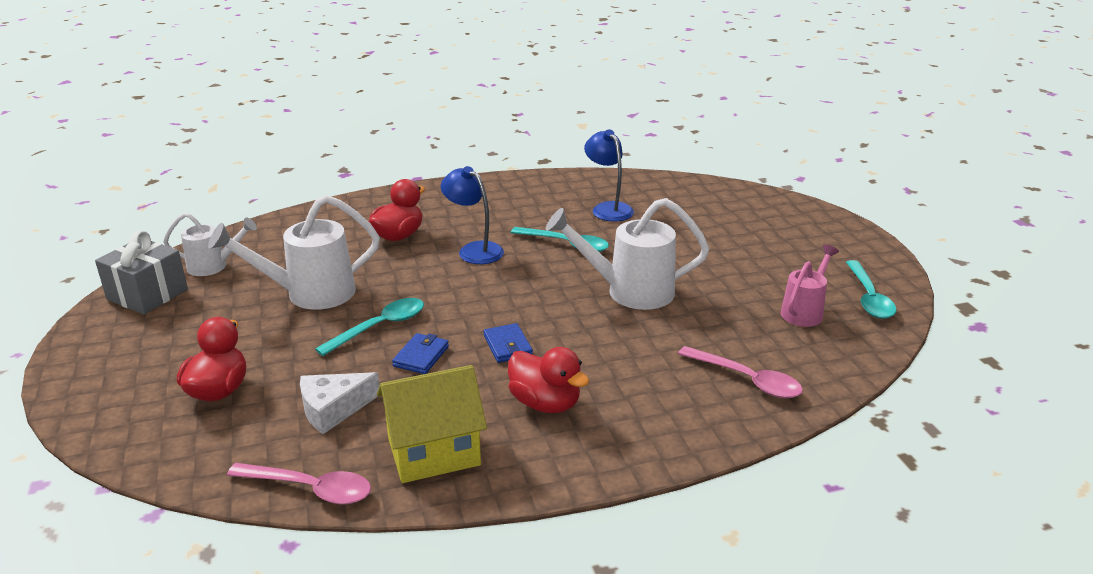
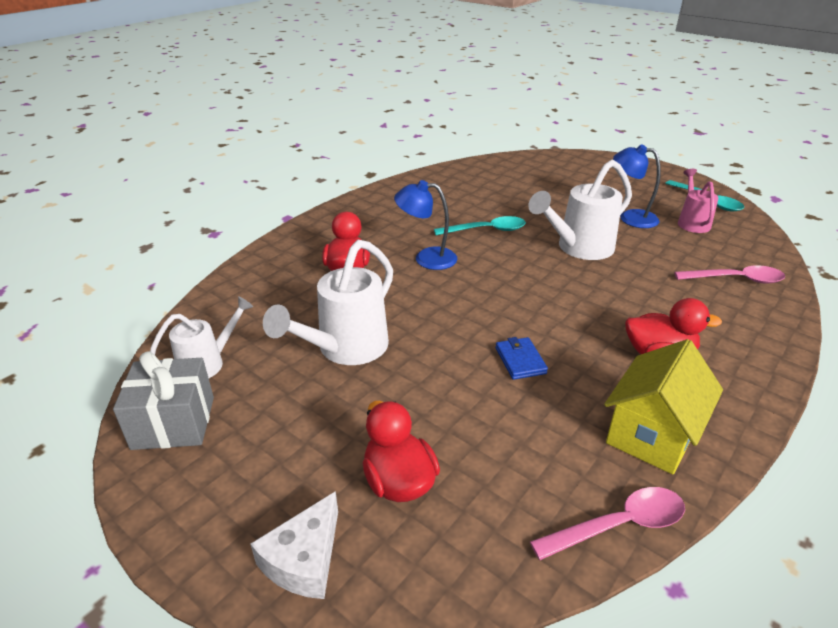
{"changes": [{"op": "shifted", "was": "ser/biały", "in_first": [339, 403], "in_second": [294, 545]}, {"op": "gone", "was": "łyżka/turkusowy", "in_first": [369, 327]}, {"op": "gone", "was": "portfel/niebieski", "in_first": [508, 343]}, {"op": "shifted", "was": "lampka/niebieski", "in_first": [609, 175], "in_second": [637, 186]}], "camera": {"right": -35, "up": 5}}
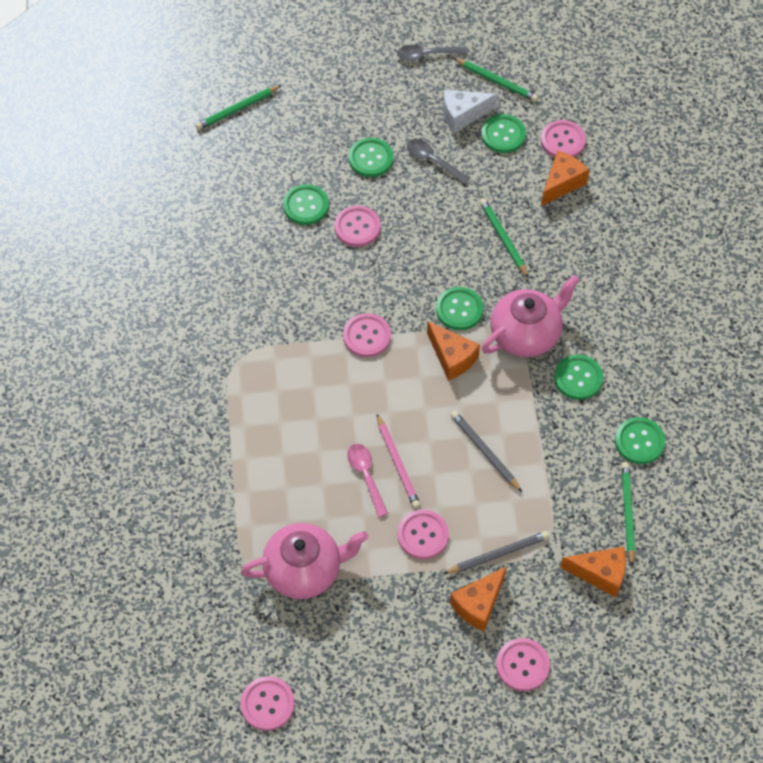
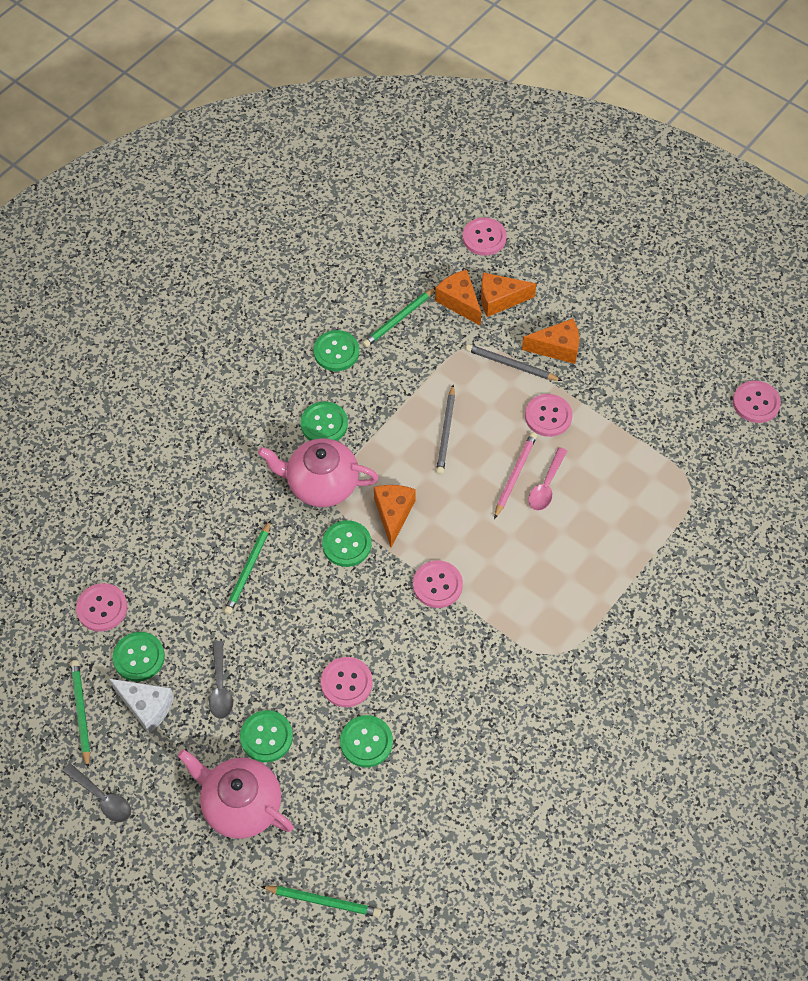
{"changes": [{"op": "shifted", "was": "imbryk/różowy", "in_first": [304, 561], "in_second": [236, 794]}, {"op": "shifted", "was": "guzik/różowy", "in_first": [523, 664], "in_second": [485, 236]}, {"op": "shifted", "was": "ser/pomarańczowy", "in_first": [565, 178], "in_second": [508, 294]}], "camera": {"right": -135, "up": 0}}
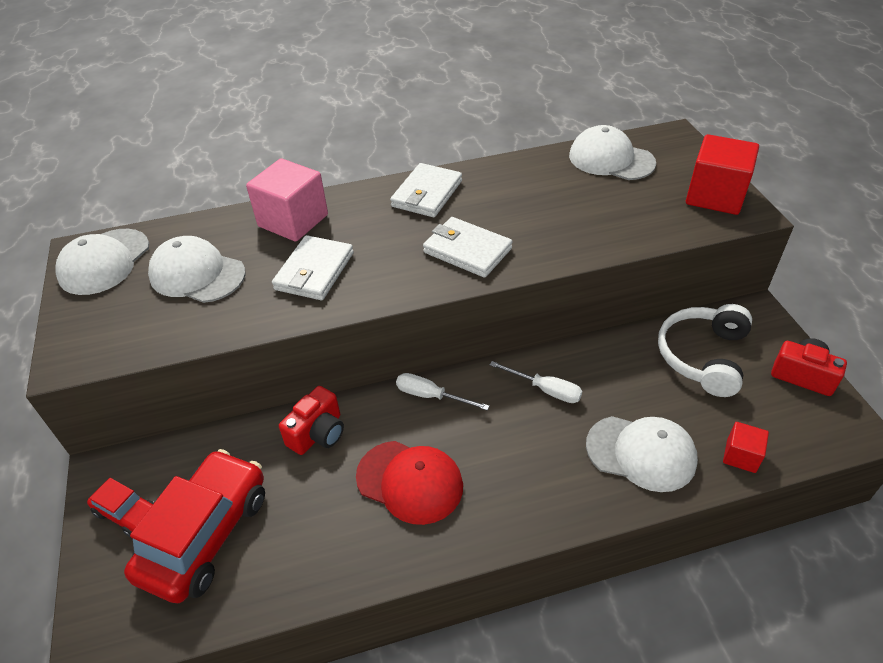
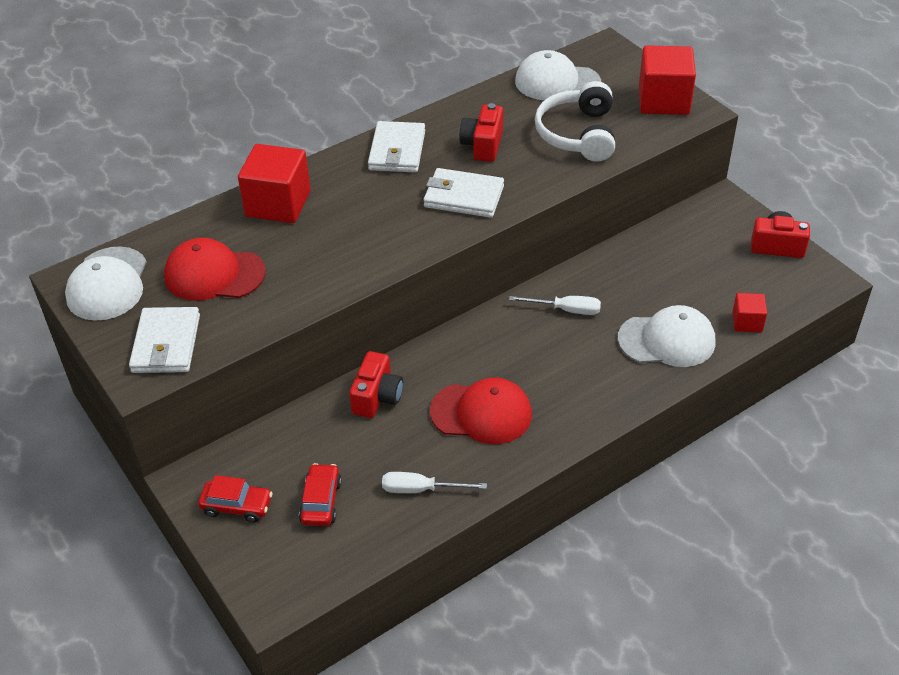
{"changes": [{"op": "scaled", "was": "samochód/czerwony", "in_first": [194, 526], "in_second": [320, 494], "ratio": 0.5}, {"op": "repainted", "was": "czapka/biały", "now": "czapka/czerwony", "in_first": [197, 269], "in_second": [215, 269]}, {"op": "repainted", "was": "sześcian/różowy", "now": "sześcian/czerwony", "in_first": [287, 200], "in_second": [274, 183]}, {"op": "shifted", "was": "portfel/biały", "in_first": [312, 267], "in_second": [164, 340]}, {"op": "shifted", "was": "śrubokręt/biały", "in_first": [442, 392], "in_second": [434, 482]}, {"op": "shifted", "was": "słuchawki/biały", "in_first": [705, 350], "in_second": [575, 121]}, {"op": "new", "now": "aparat fotograficzny/czerwony", "in_second": [481, 132]}], "camera": {"right": -20, "up": 0}}
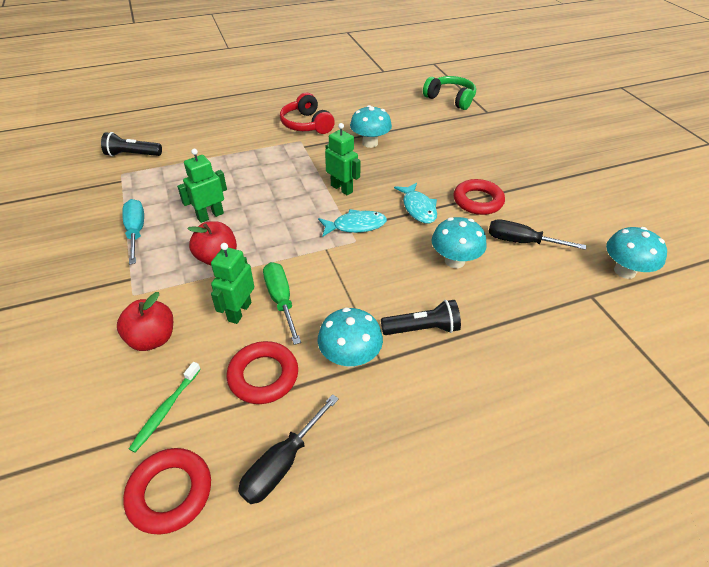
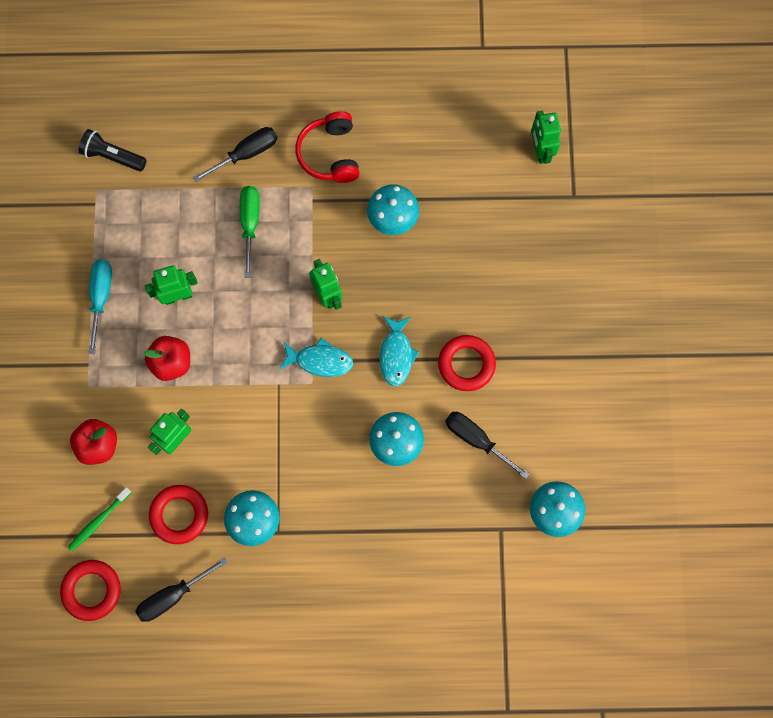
{"changes": [{"op": "shifted", "was": "śrubokręt/zielony", "in_first": [282, 303], "in_second": [250, 232]}, {"op": "gone", "was": "latarka/czarny", "in_first": [421, 317]}, {"op": "swapped", "was": "słuchawki/zielony", "now": "robot/zielony", "in_first": [449, 93], "in_second": [546, 137]}, {"op": "new", "now": "śrubokręt/czarny", "in_second": [235, 154]}], "camera": {"right": 20, "up": 30}}
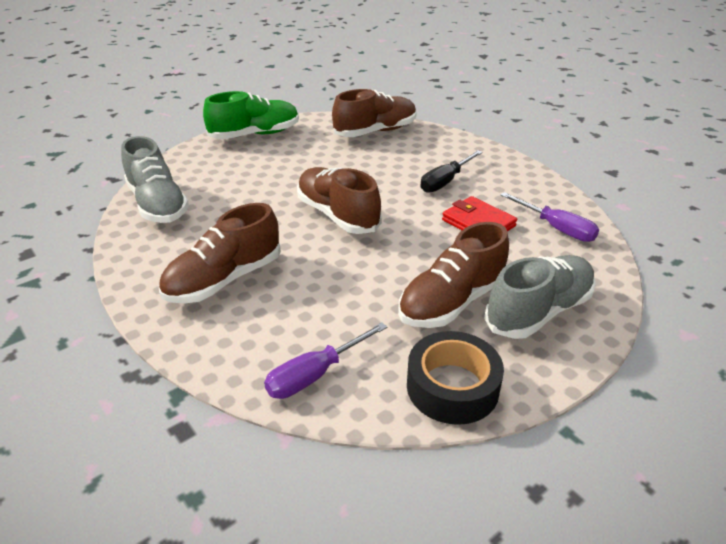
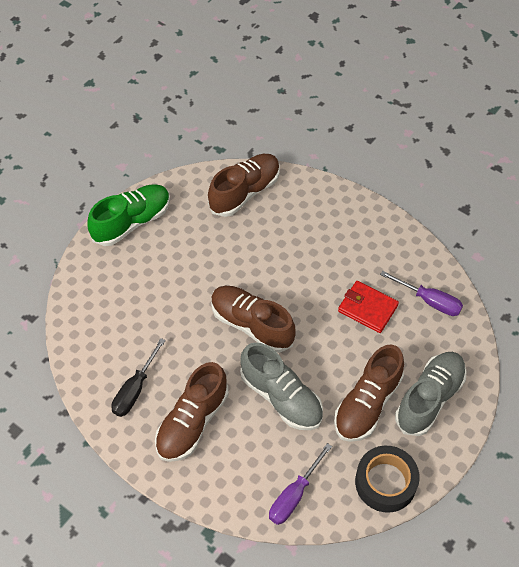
{"changes": [{"op": "shifted", "was": "but/szary", "in_first": [155, 179], "in_second": [281, 386]}, {"op": "shifted", "was": "śrubokręt/czarny", "in_first": [451, 171], "in_second": [138, 377]}], "camera": {"right": -15, "up": 20}}
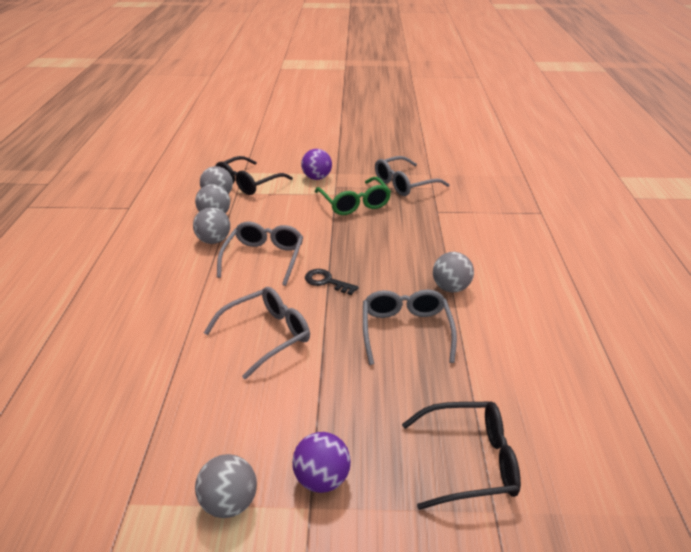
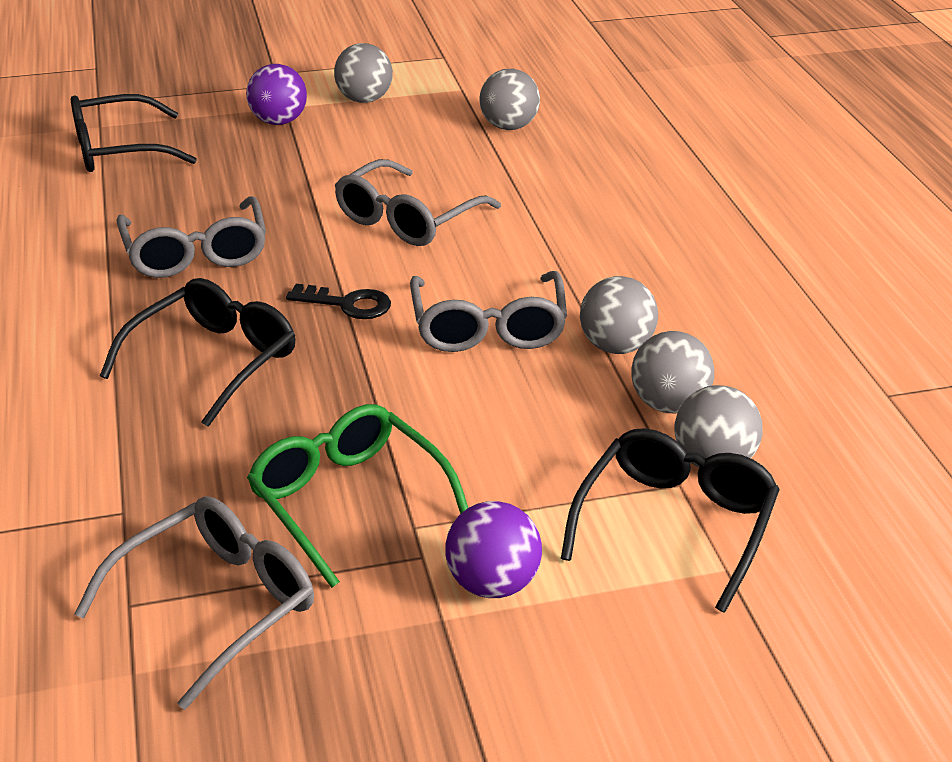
{"changes": [{"op": "shifted", "was": "piłka/szary", "in_first": [453, 272], "in_second": [510, 99]}, {"op": "new", "now": "okulary/czarny", "in_second": [197, 352]}], "camera": {"right": 165, "up": 0}}
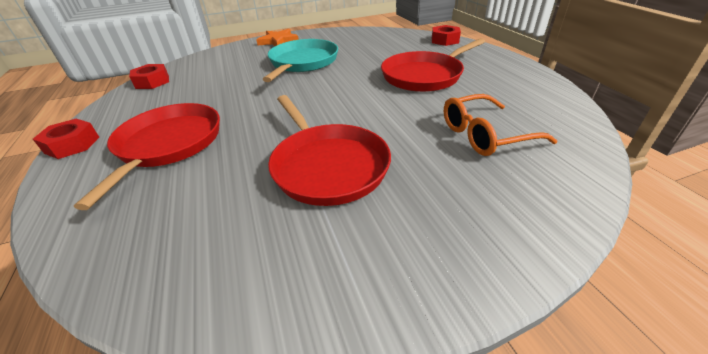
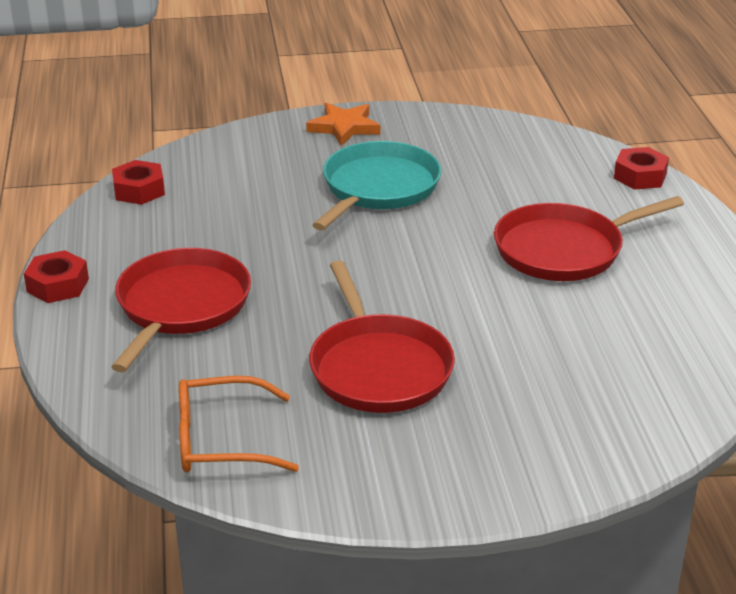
{"changes": [{"op": "shifted", "was": "okulary/pomarańczowy", "in_first": [501, 125], "in_second": [239, 424]}], "camera": {"right": 10, "up": -5}}
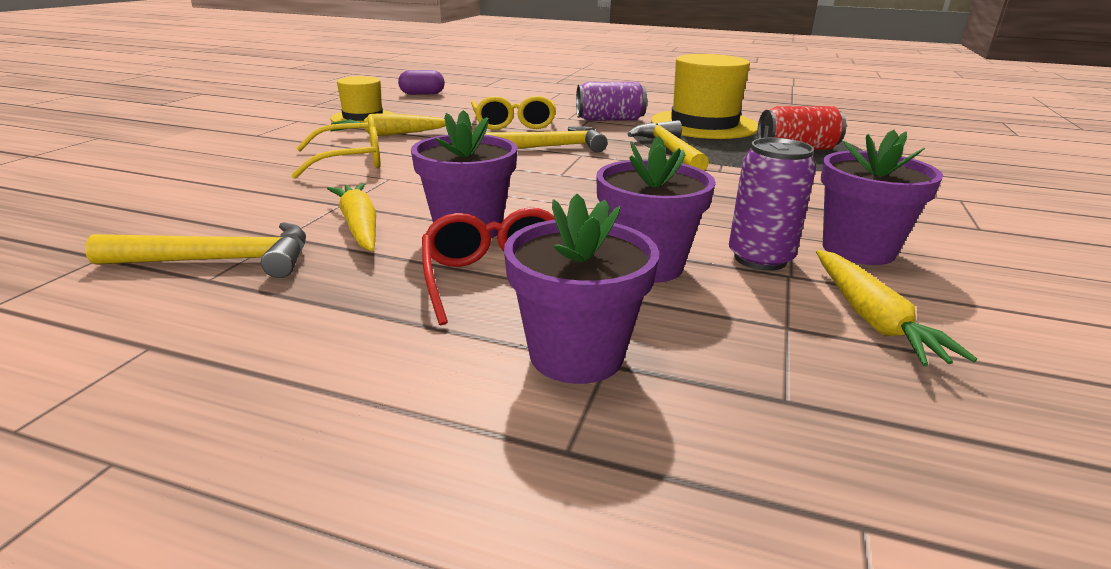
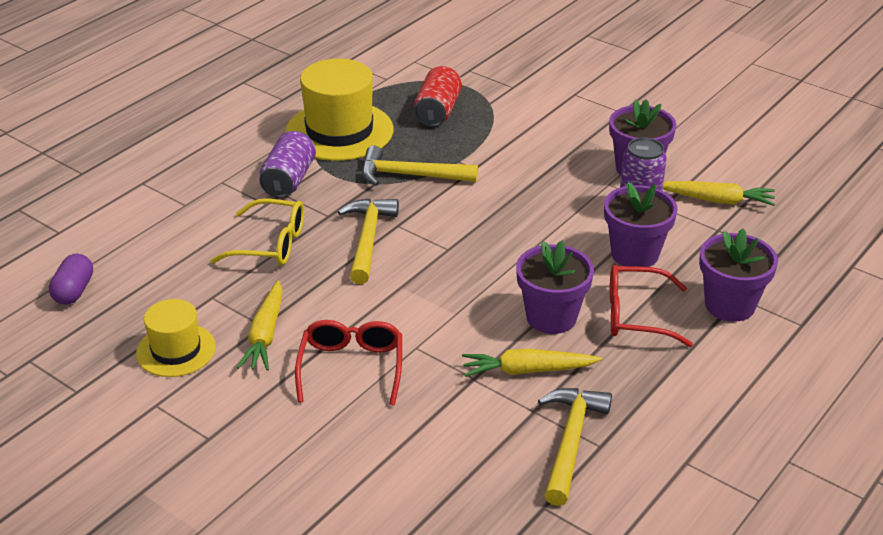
{"changes": [{"op": "repainted", "was": "okulary/żółty", "now": "okulary/czerwony", "in_first": [336, 146], "in_second": [348, 362]}], "camera": {"right": -70, "up": 10}}
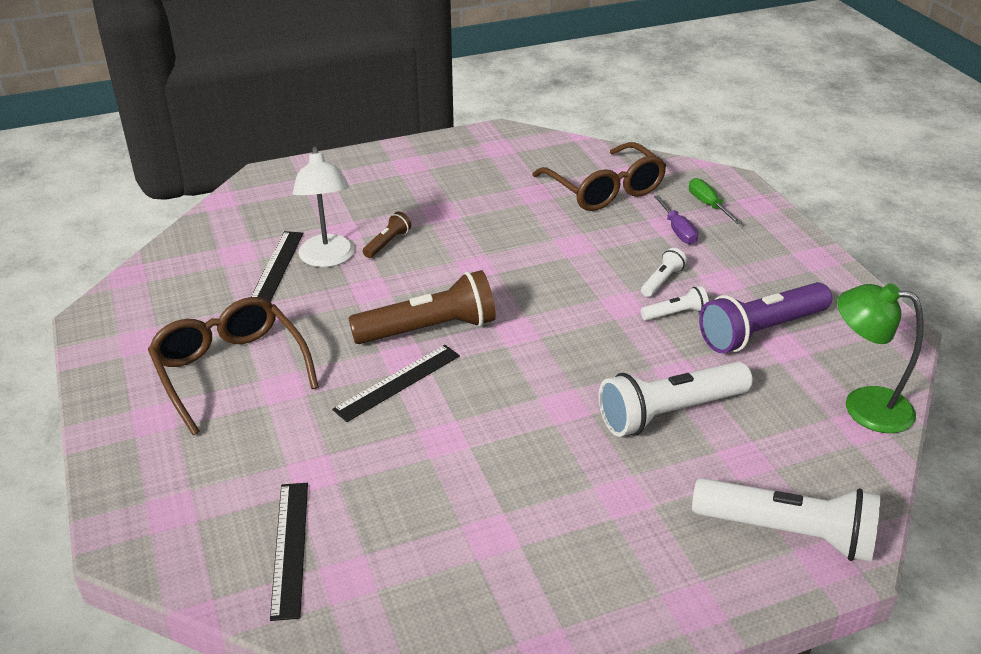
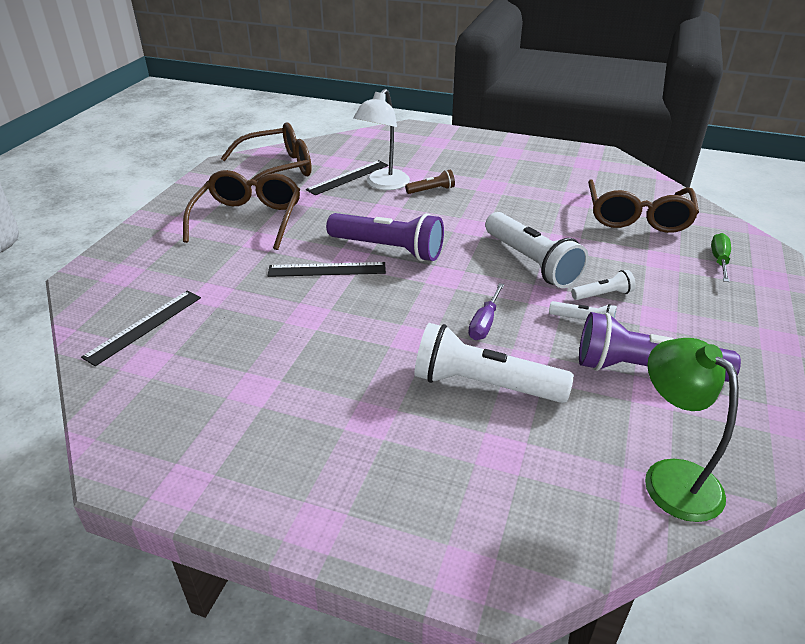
{"changes": [{"op": "repainted", "was": "latarka/brązowy", "now": "latarka/fioletowy", "in_first": [422, 307], "in_second": [385, 237]}, {"op": "shifted", "was": "śrubokręt/fioletowy", "in_first": [676, 220], "in_second": [486, 311]}, {"op": "shifted", "was": "latarka/biały", "in_first": [786, 520], "in_second": [537, 250]}, {"op": "new", "now": "okulary/brązowy", "in_second": [266, 154]}], "camera": {"right": 40, "up": 0}}
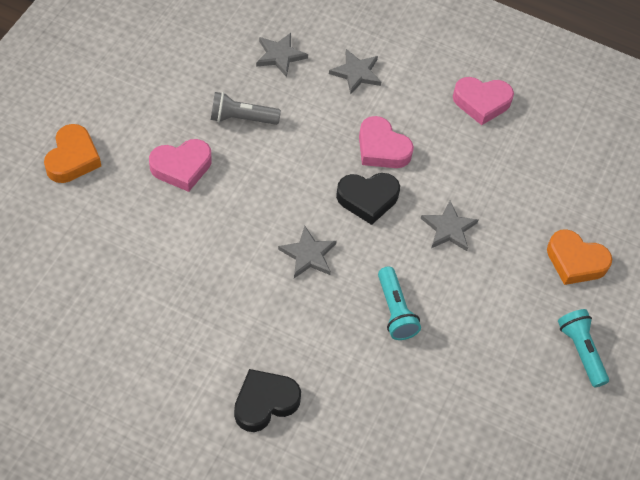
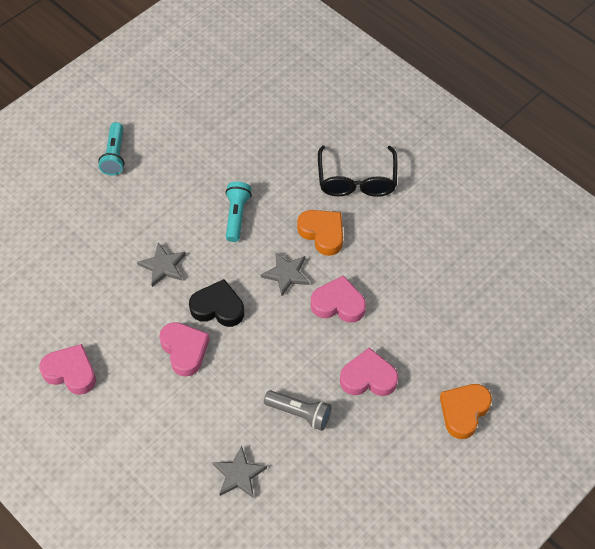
{"changes": [{"op": "swapped", "was": "serce/czarny", "now": "okulary/czarny", "in_first": [267, 400], "in_second": [357, 171]}, {"op": "gone", "was": "gwiazda/szary", "in_first": [355, 72]}, {"op": "shifted", "was": "serce/pomarańczowy", "in_first": [579, 257], "in_second": [320, 233]}, {"op": "new", "now": "serce/różowy", "in_second": [338, 299]}], "camera": {"right": -155, "up": 0}}
